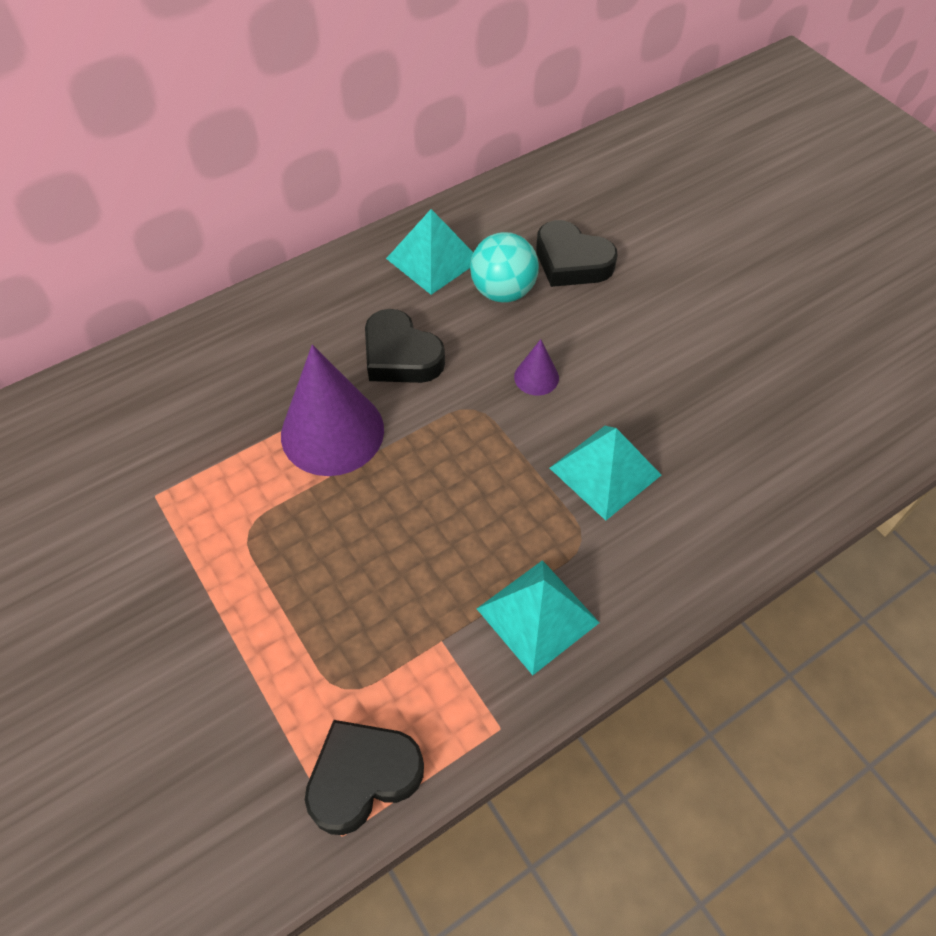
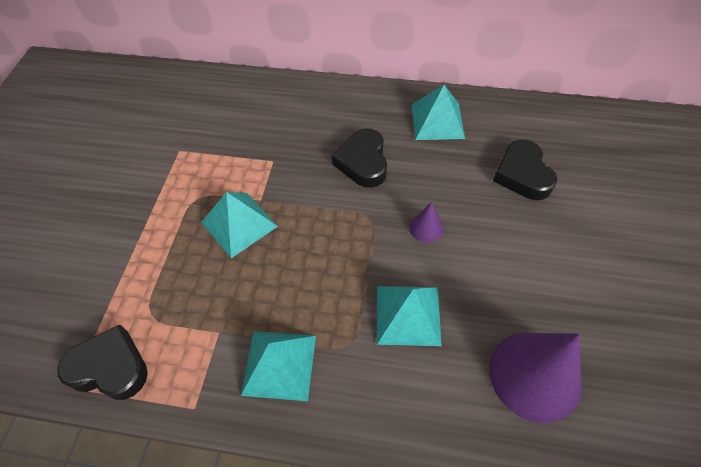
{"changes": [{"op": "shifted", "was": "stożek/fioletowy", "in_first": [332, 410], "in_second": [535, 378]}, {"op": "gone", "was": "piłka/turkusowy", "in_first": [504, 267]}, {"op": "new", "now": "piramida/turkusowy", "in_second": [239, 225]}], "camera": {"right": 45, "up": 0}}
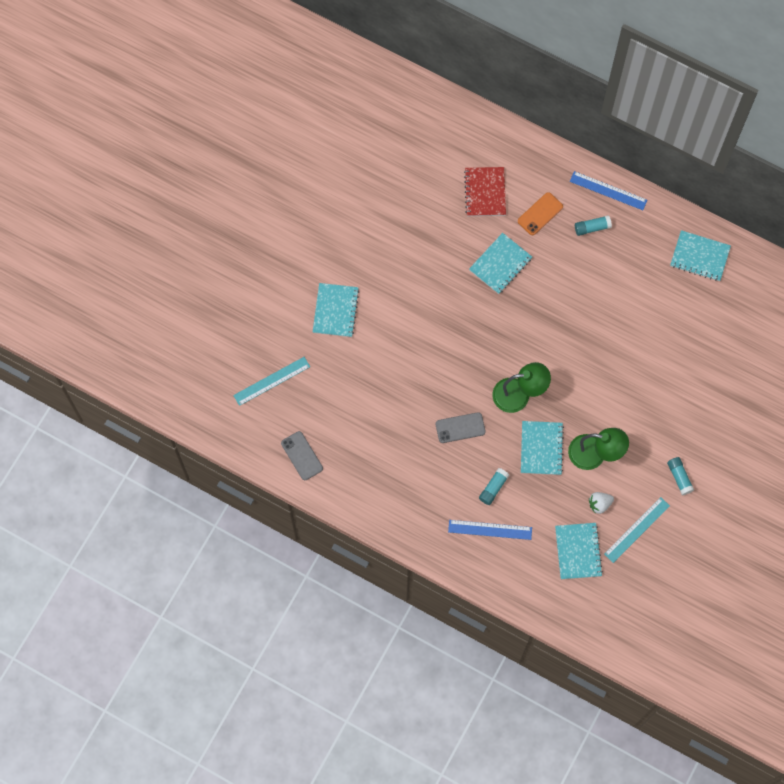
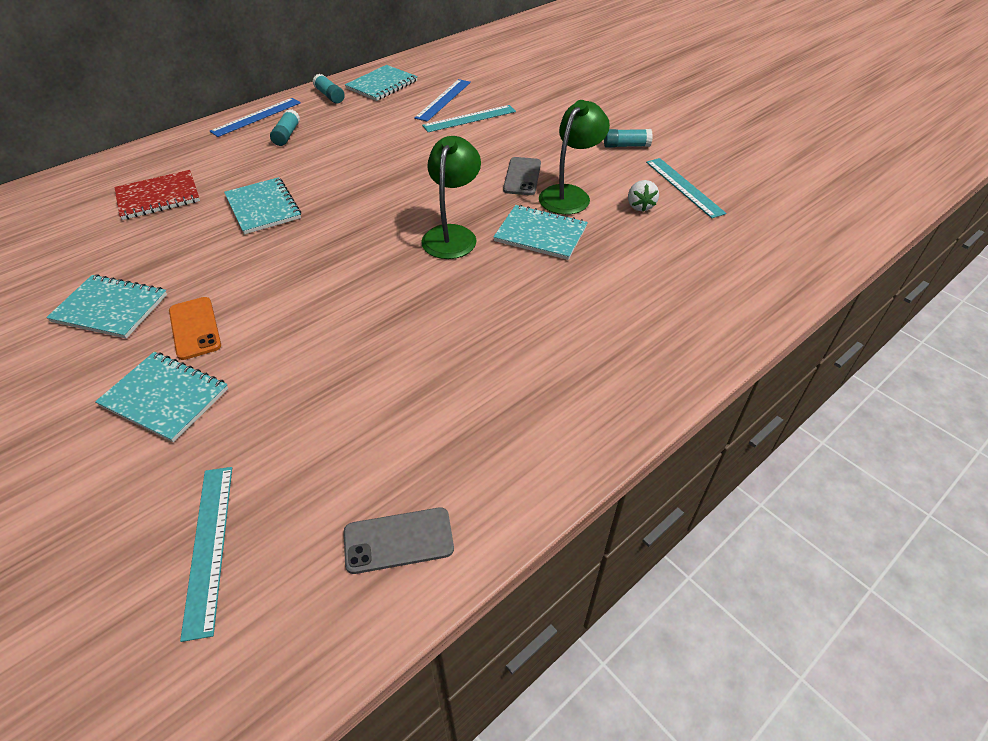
{"changes": [{"op": "shifted", "was": "telefon/szary", "in_first": [460, 427], "in_second": [522, 176]}, {"op": "shifted", "was": "linijka/niebieski", "in_first": [490, 530], "in_second": [442, 100]}, {"op": "rotated", "was": "zeszyt/czerwony", "in_first": [485, 191], "in_second": [157, 195], "clockwise": -45}, {"op": "shifted", "was": "klej w sztyfcie/turkusowy", "in_first": [494, 486], "in_second": [328, 88]}, {"op": "shifted", "was": "telefon/pomarańczowy", "in_first": [540, 213], "in_second": [195, 328]}, {"op": "shifted", "was": "zeszyt/turkusowy", "in_first": [579, 551], "in_second": [106, 306]}, {"op": "new", "now": "linijka/turkusowy", "in_second": [469, 118]}], "camera": {"right": -70, "up": -25}}
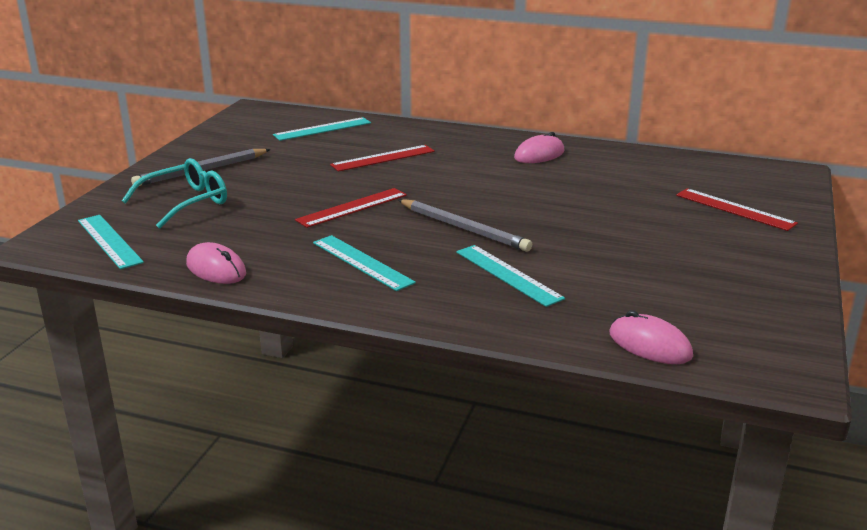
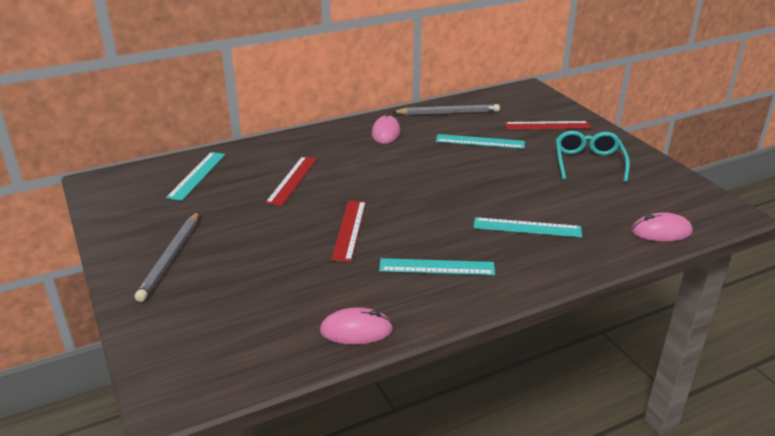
{"changes": [{"op": "shifted", "was": "linijka/turkusowy", "in_first": [111, 242], "in_second": [480, 141]}, {"op": "shifted", "was": "okulary/turkusowy", "in_first": [174, 193], "in_second": [593, 156]}, {"op": "shifted", "was": "ołówek/szary", "in_first": [465, 225], "in_second": [446, 109]}], "camera": {"right": -45, "up": 5}}
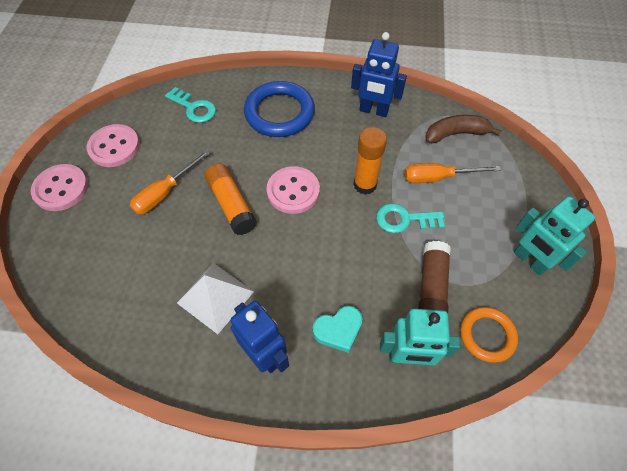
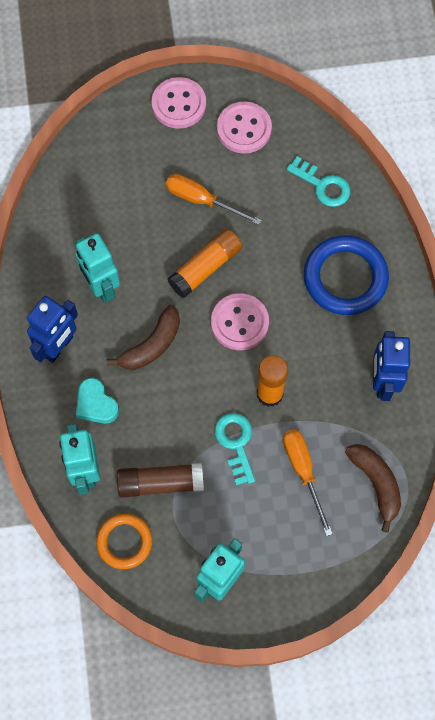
{"changes": [{"op": "rotated", "was": "klucz/turkusowy", "in_first": [190, 105], "in_second": [318, 181], "clockwise": -75}, {"op": "swapped", "was": "piramida/biały", "now": "robot/turkusowy", "in_first": [215, 298], "in_second": [97, 268]}, {"op": "new", "now": "banan/brązowy", "in_second": [143, 337]}], "camera": {"right": 75, "up": 10}}
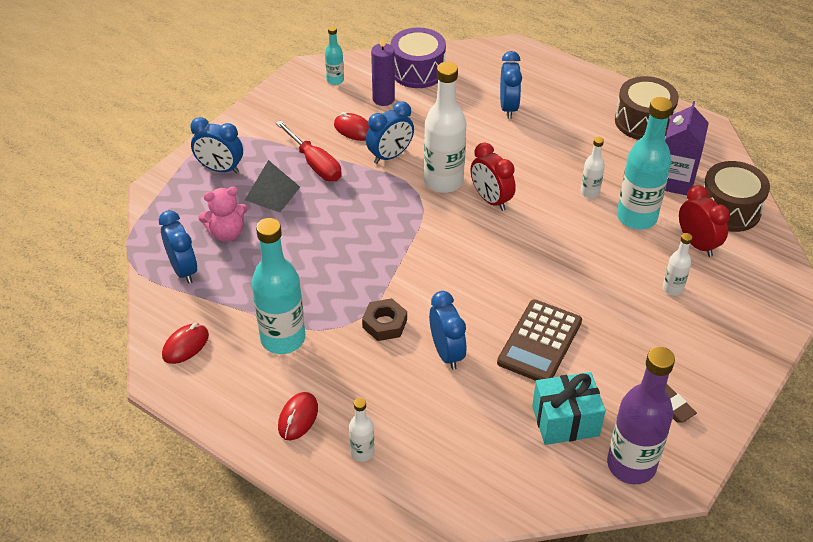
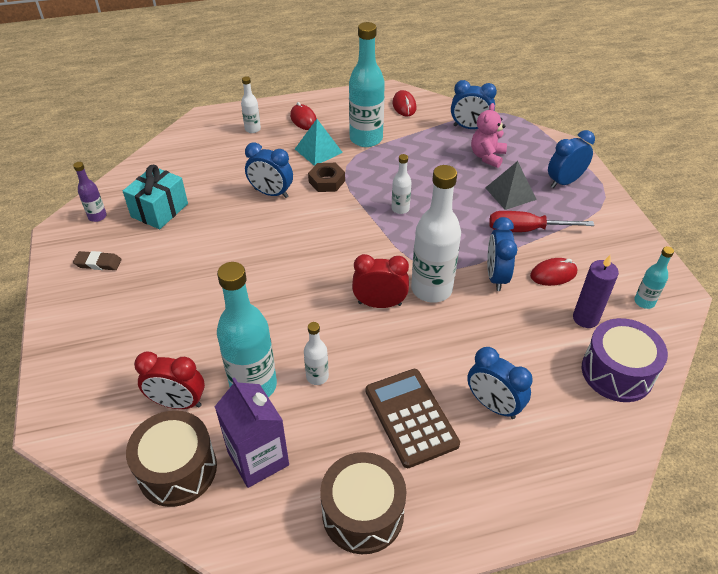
{"changes": [{"op": "shifted", "was": "kalkulator/brązowy", "in_first": [539, 340], "in_second": [413, 418]}, {"op": "scaled", "was": "butelka/fioletowy", "in_first": [641, 415], "in_second": [90, 192], "ratio": 0.49}, {"op": "shifted", "was": "butelka/biały", "in_first": [677, 264], "in_second": [402, 184]}, {"op": "new", "now": "piramida/turkusowy", "in_second": [319, 142]}], "camera": {"right": 130, "up": 0}}
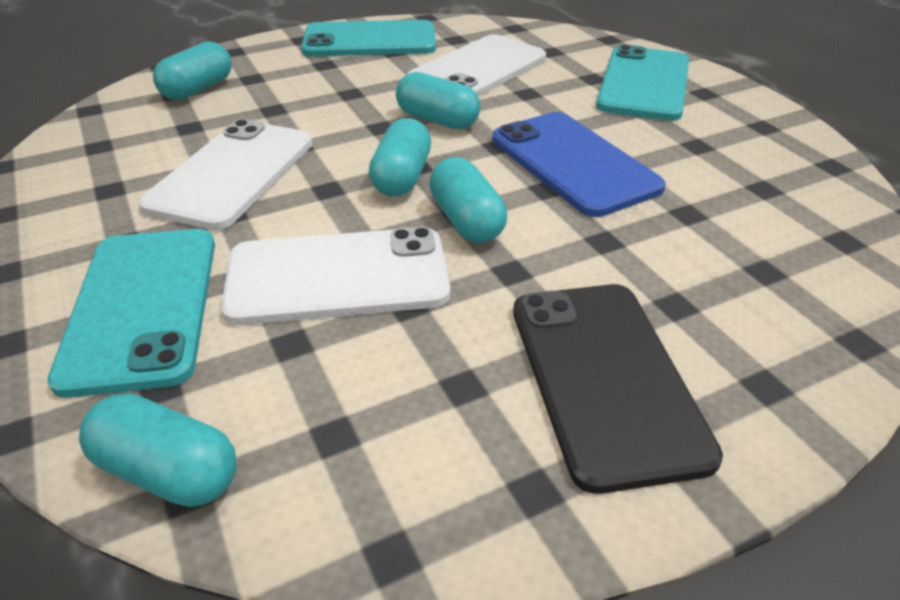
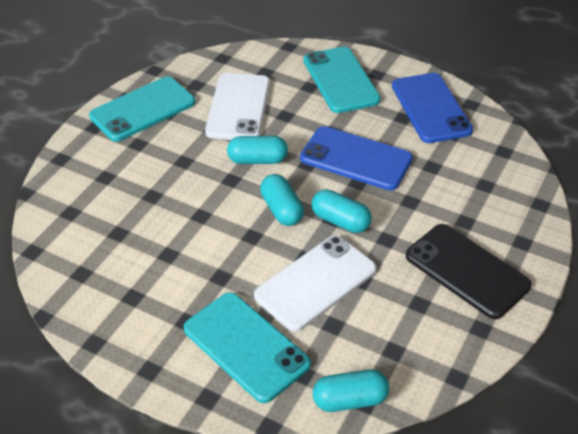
{"changes": [{"op": "gone", "was": "telefon/biały", "in_first": [225, 174]}, {"op": "gone", "was": "kapsułka/turkusowy", "in_first": [192, 71]}, {"op": "new", "now": "telefon/niebieski", "in_second": [432, 108]}], "camera": {"right": -35, "up": 5}}
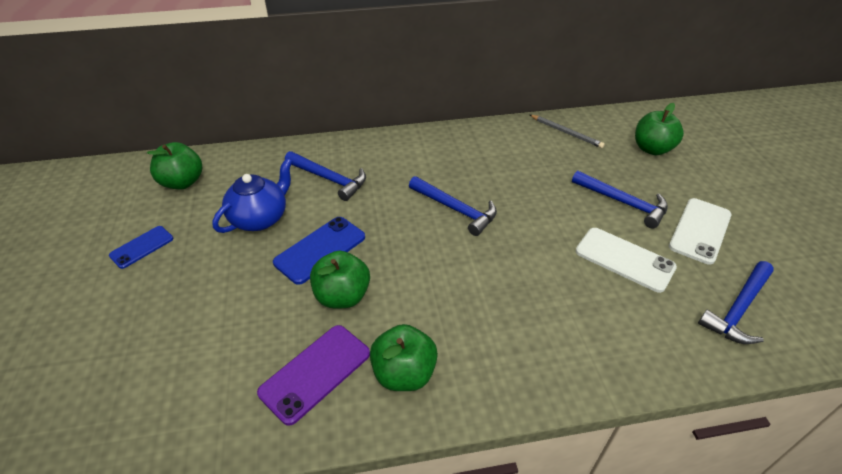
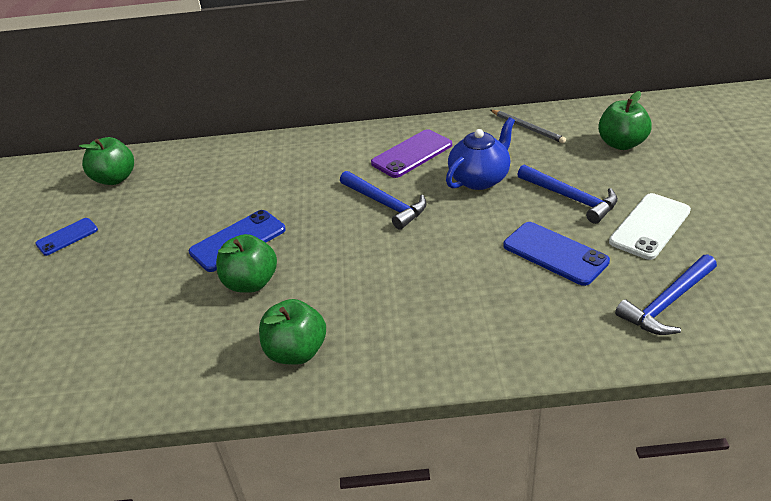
{"changes": [{"op": "shifted", "was": "imbryk/niebieski", "in_first": [252, 195], "in_second": [480, 153]}, {"op": "shifted", "was": "telefon/fioletowy", "in_first": [313, 375], "in_second": [411, 153]}, {"op": "gone", "was": "młotek/niebieski", "in_first": [325, 176]}, {"op": "repainted", "was": "telefon/biały", "now": "telefon/niebieski", "in_first": [626, 260], "in_second": [556, 254]}], "camera": {"right": 10, "up": -5}}
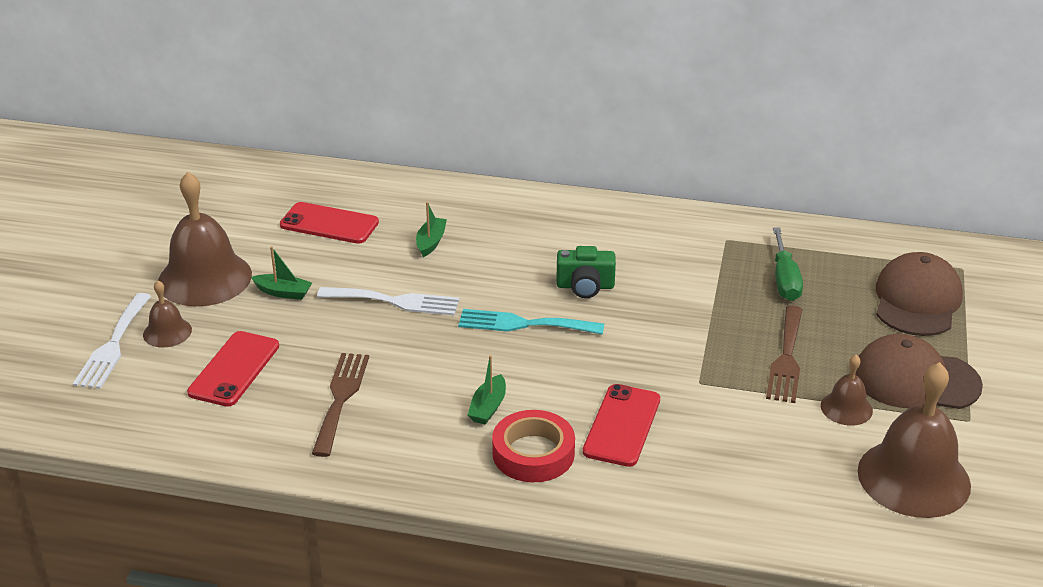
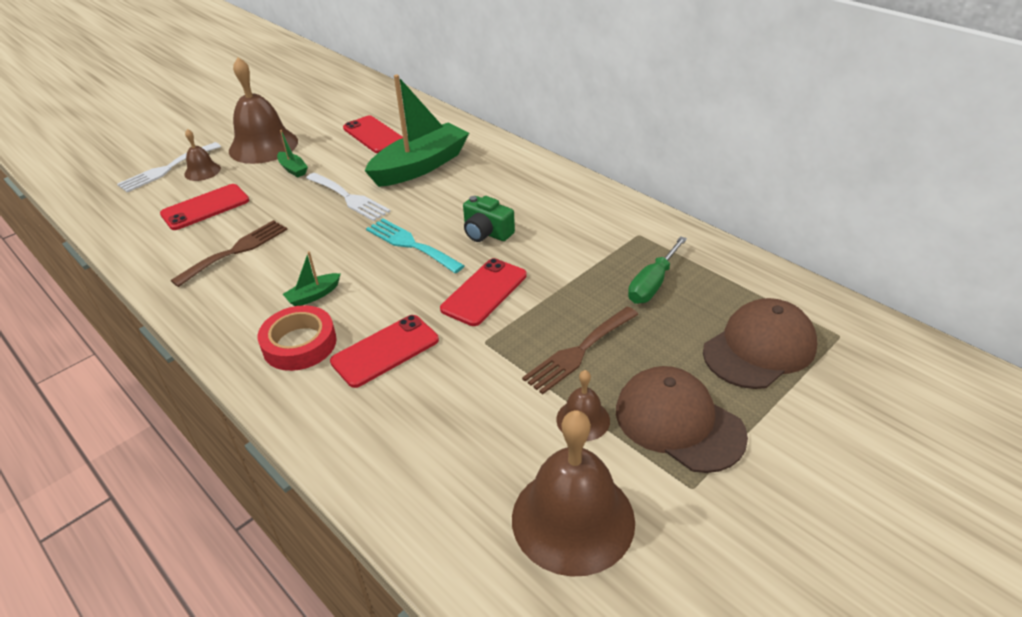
{"changes": [{"op": "scaled", "was": "łódka/zielony", "in_first": [431, 229], "in_second": [417, 131], "ratio": 2.39}, {"op": "new", "now": "telefon/czerwony", "in_second": [483, 292]}], "camera": {"right": 35, "up": 5}}
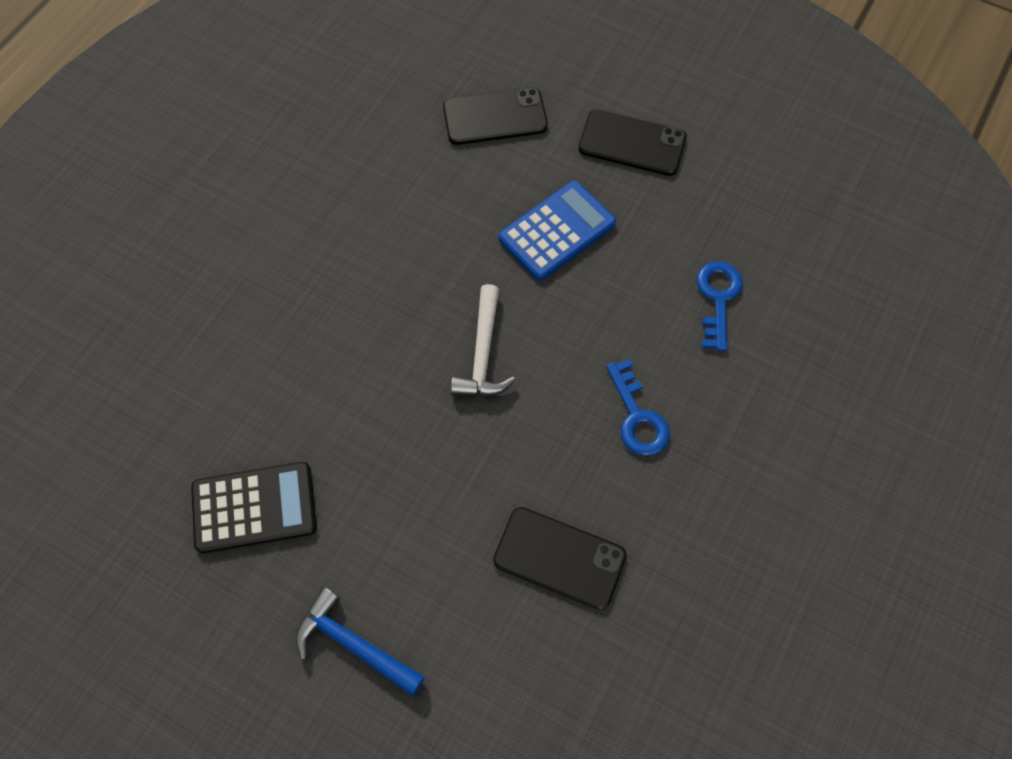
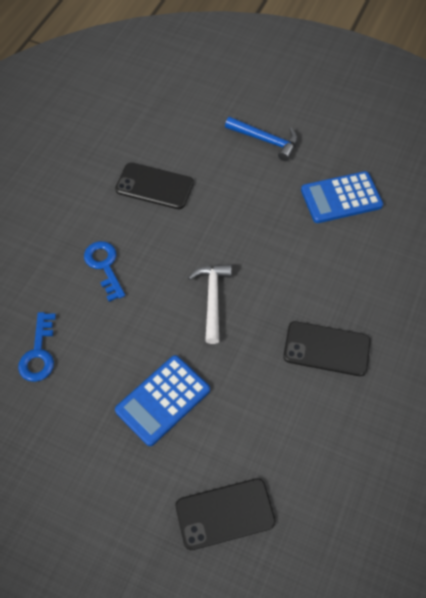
{"changes": [{"op": "repainted", "was": "kalkulator/czarny", "now": "kalkulator/niebieski", "in_first": [254, 508], "in_second": [342, 197]}, {"op": "shifted", "was": "telefon/czarny", "in_first": [632, 142], "in_second": [327, 348]}], "camera": {"right": 175, "up": -5}}
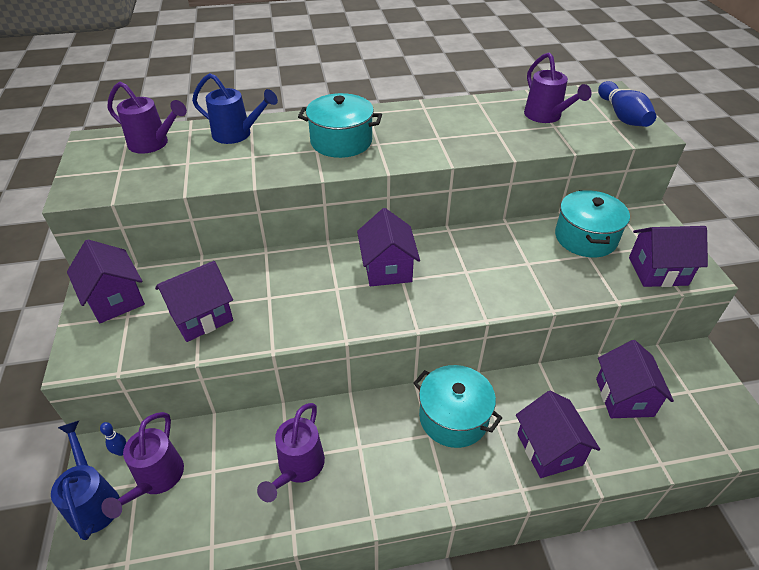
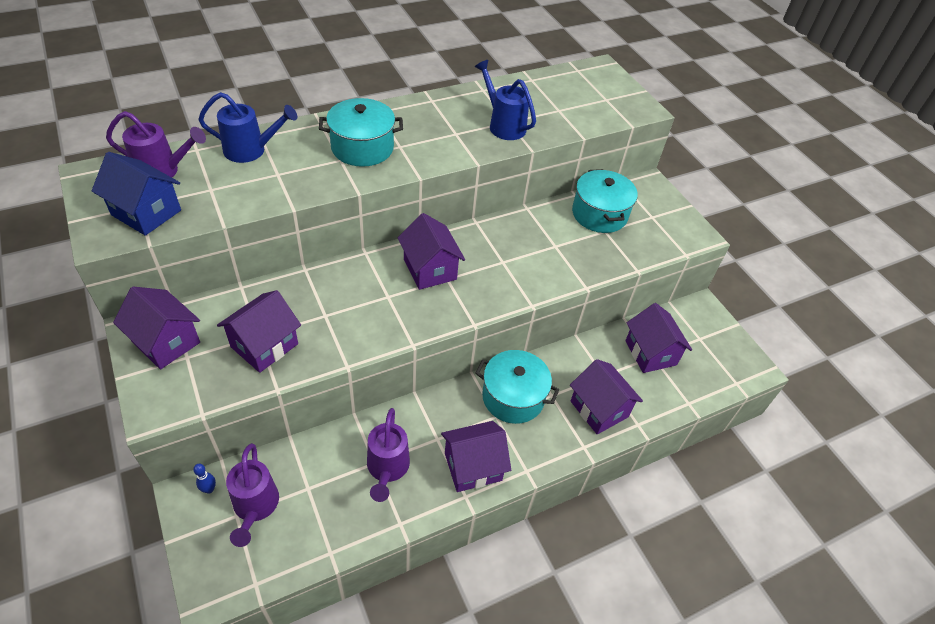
{"changes": [{"op": "shifted", "was": "konewka/niebieski", "in_first": [85, 480], "in_second": [505, 100]}, {"op": "gone", "was": "konewka/fioletowy", "in_first": [557, 87]}, {"op": "gone", "was": "kręgiel/niebieski", "in_first": [627, 104]}, {"op": "shifted", "was": "domek/fioletowy", "in_first": [668, 256], "in_second": [476, 456]}, {"op": "new", "now": "domek/niebieski", "in_second": [136, 194]}], "camera": {"right": -20, "up": 5}}
